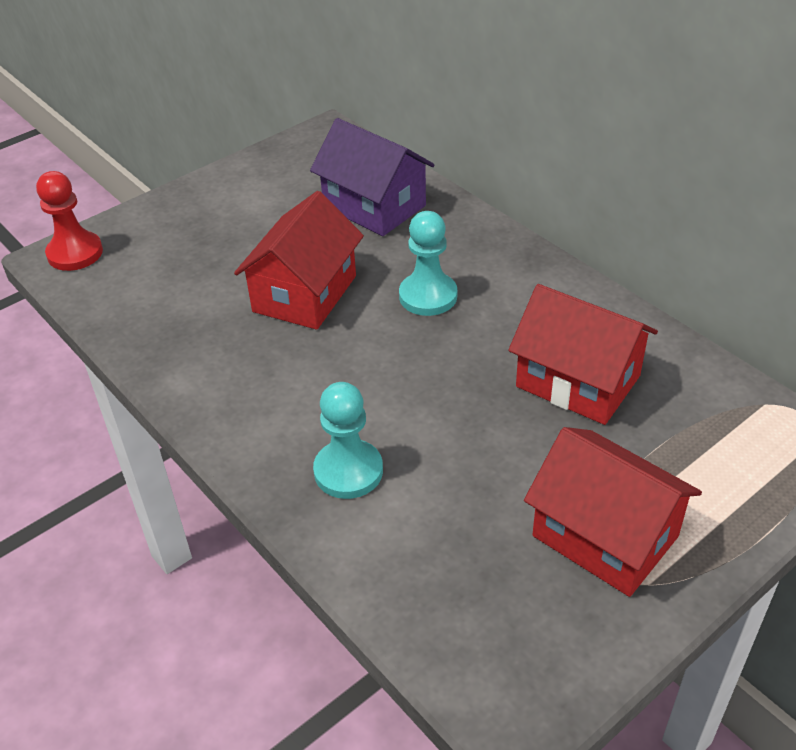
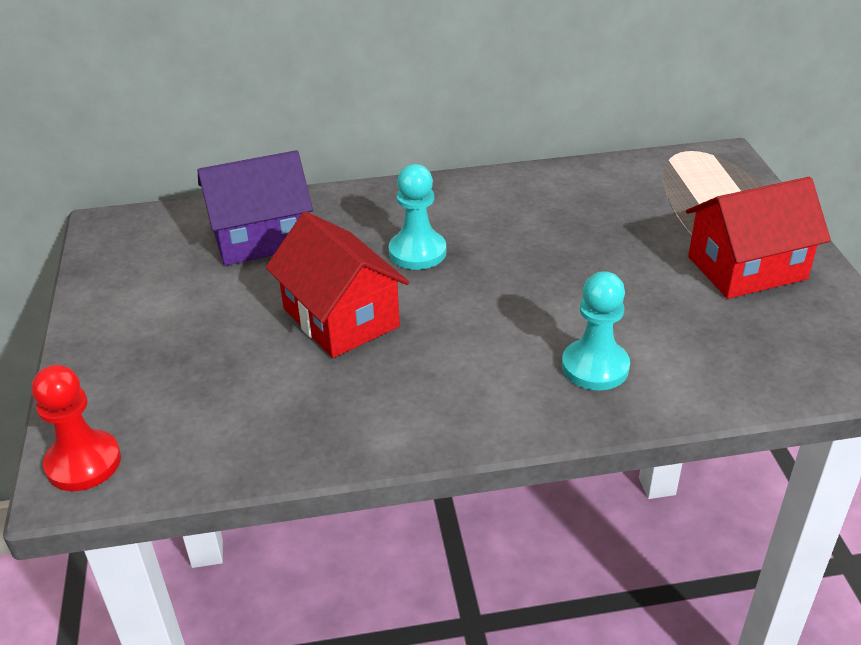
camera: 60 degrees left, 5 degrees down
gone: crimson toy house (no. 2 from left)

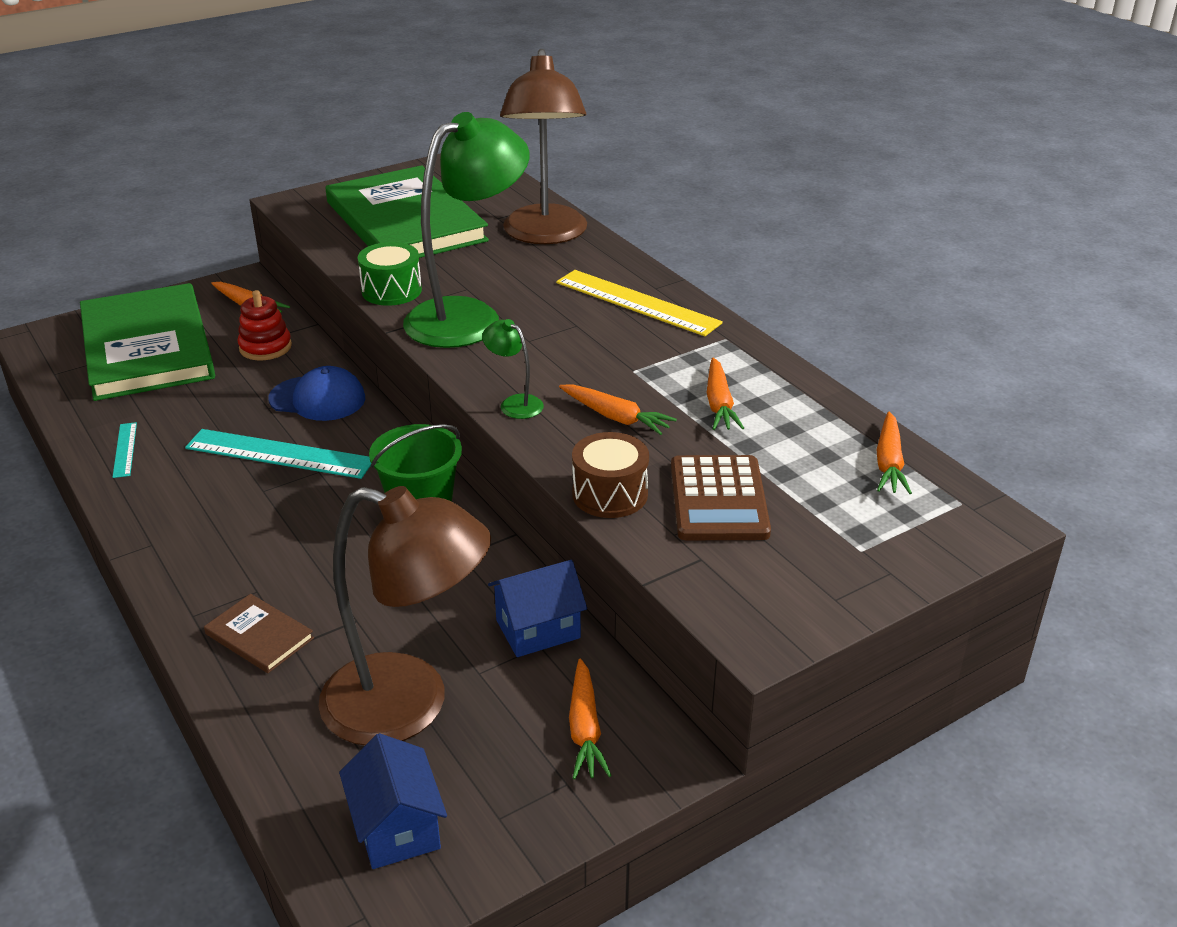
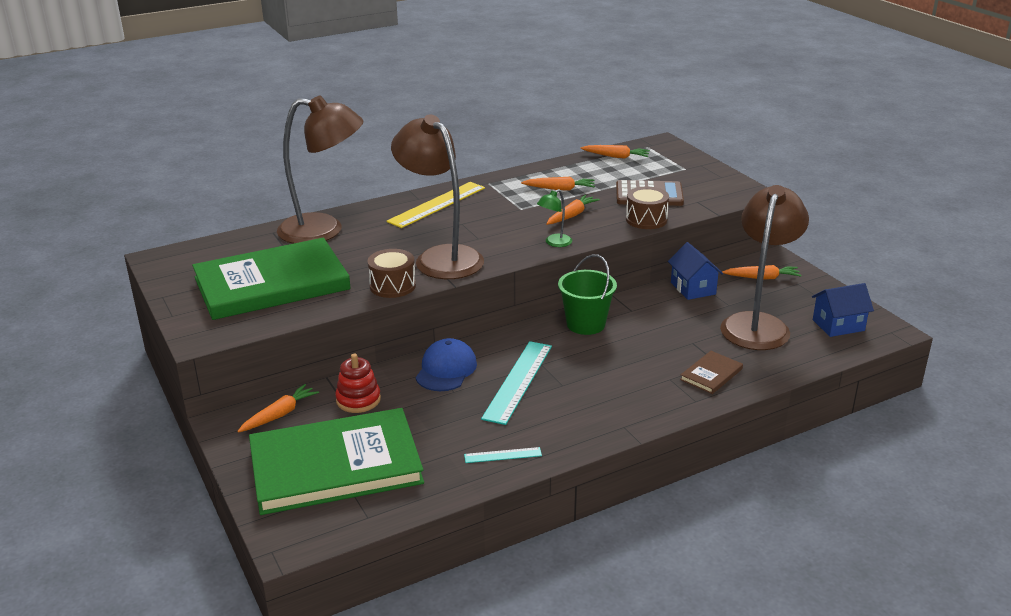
camera: 85 degrees left, 5 degrees down
repainted: leaf-green drum to russet drum (no. 1 from left); leaf-green desk lamp (no. 1 from left) to russet desk lamp (no. 2 from left)

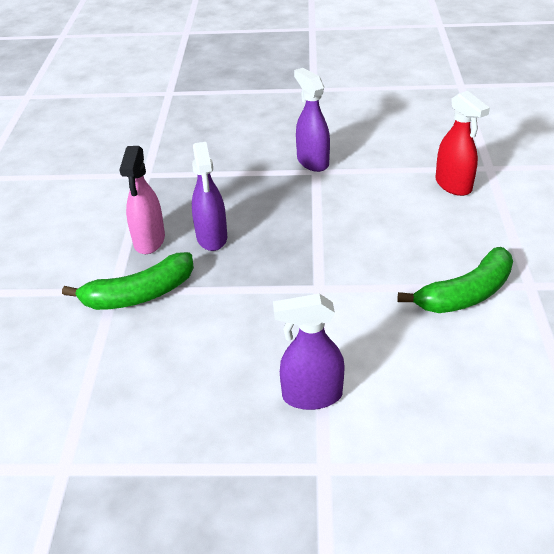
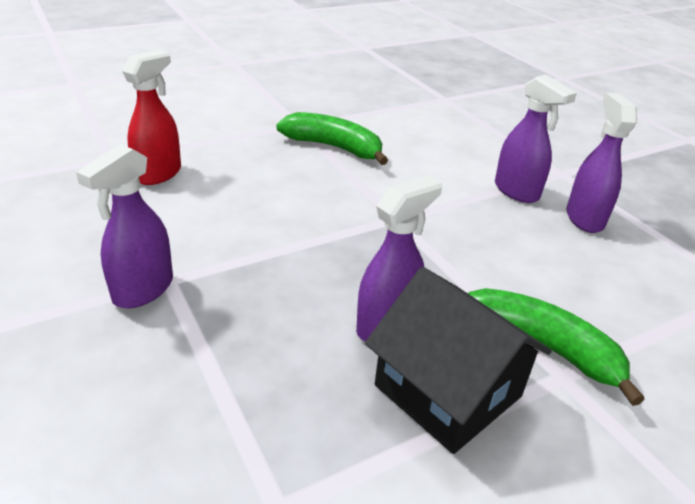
camera: 125 degrees left, 5 degrees down
new: violet spray cleaner (no. 4 from left)
swapped: pink spray cleaner to jet-black toy house

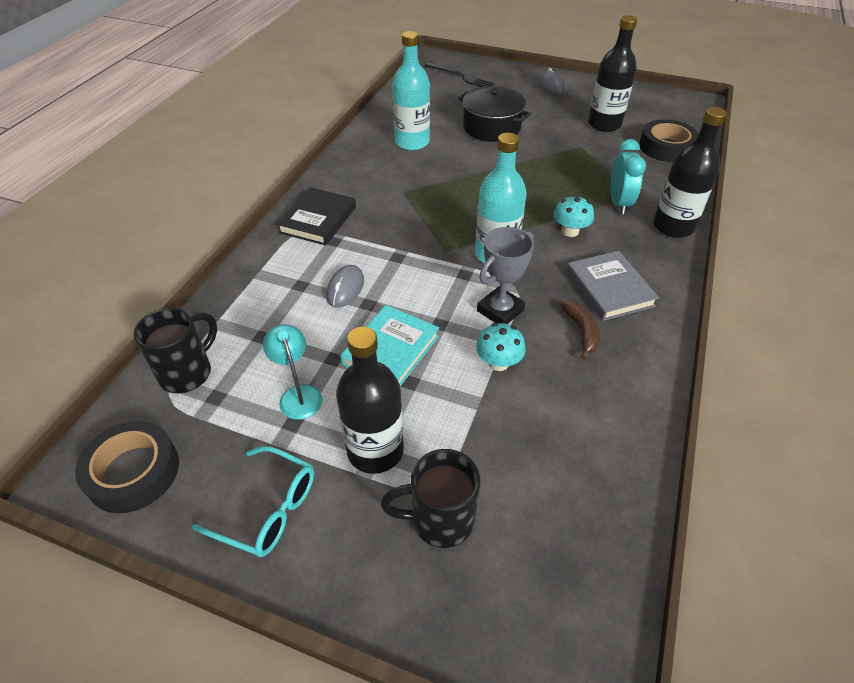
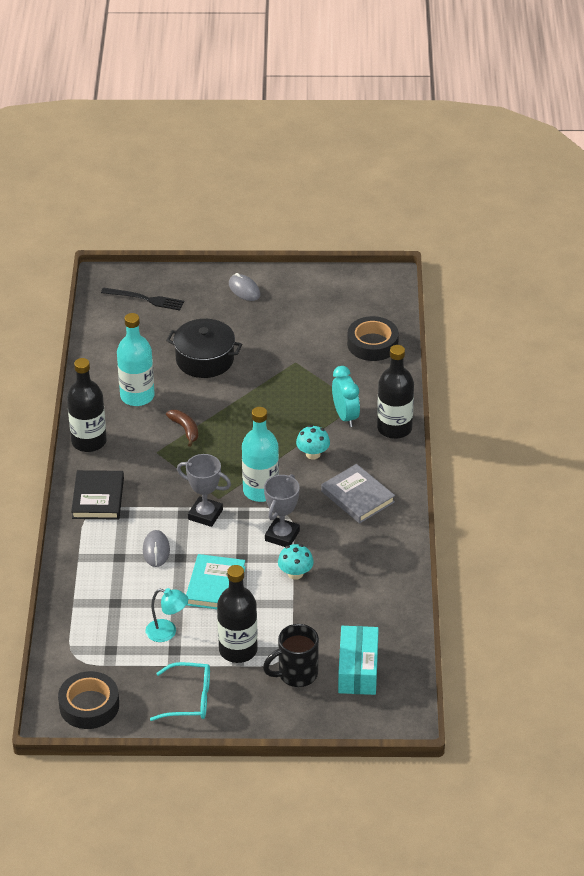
camera: 20 degrees left, 5 degrees down
gone: jet-black coffee mug (no. 1 from left)
new: gray award cup (no. 1 from left); turquoise package
shifted: russet banana fruit; jet-black bottle (no. 2 from left in the first image) to jet-black bottle (no. 1 from left)
rotated: turquoise desk lamp 150 degrees clockwise

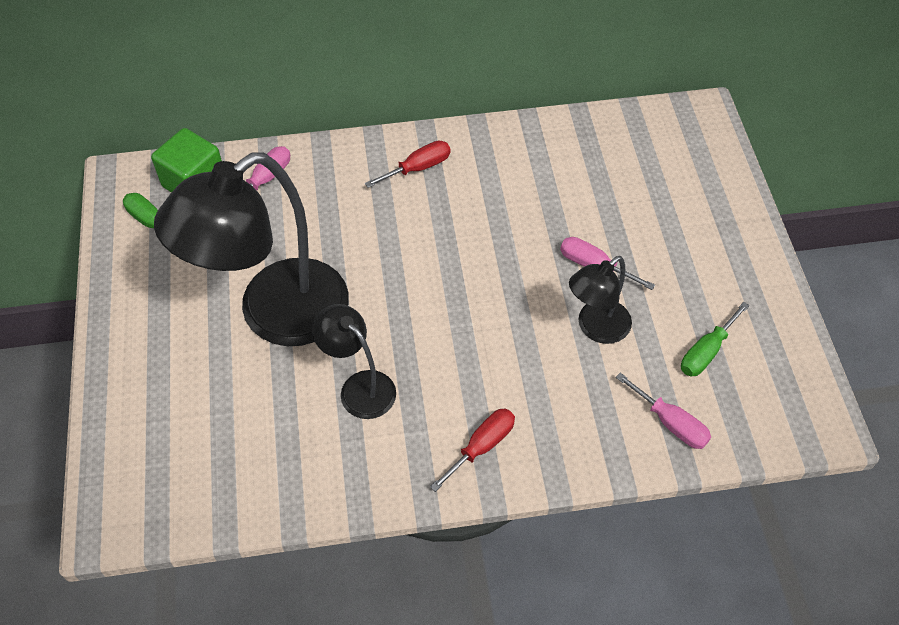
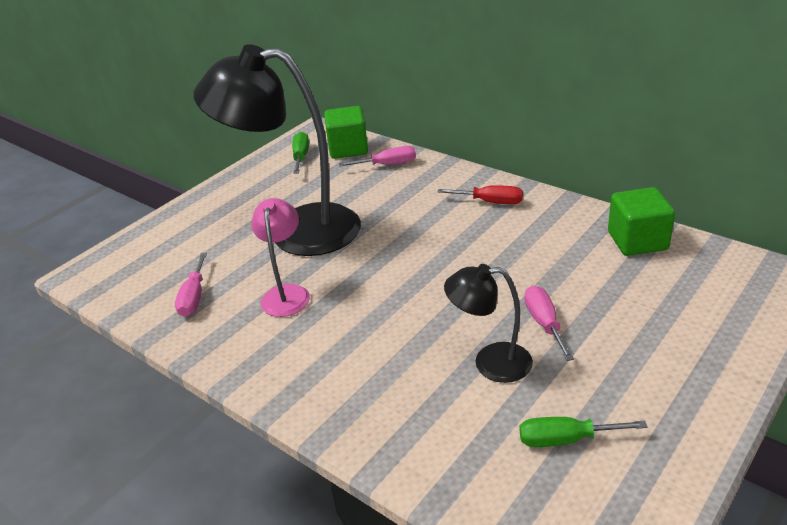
camera: 50 degrees right, 20 degrees down
gone: crimson flat screwdriver (no. 2 from left)
new: leaf-green block (no. 2 from left)
shifted: pink flat screwdriver (no. 3 from left in the first image) to pink flat screwdriver (no. 1 from left)
repainted: jet-black desk lamp (no. 2 from left) to pink desk lamp

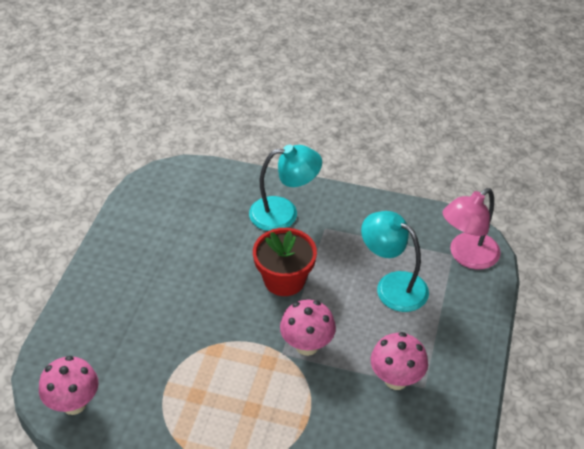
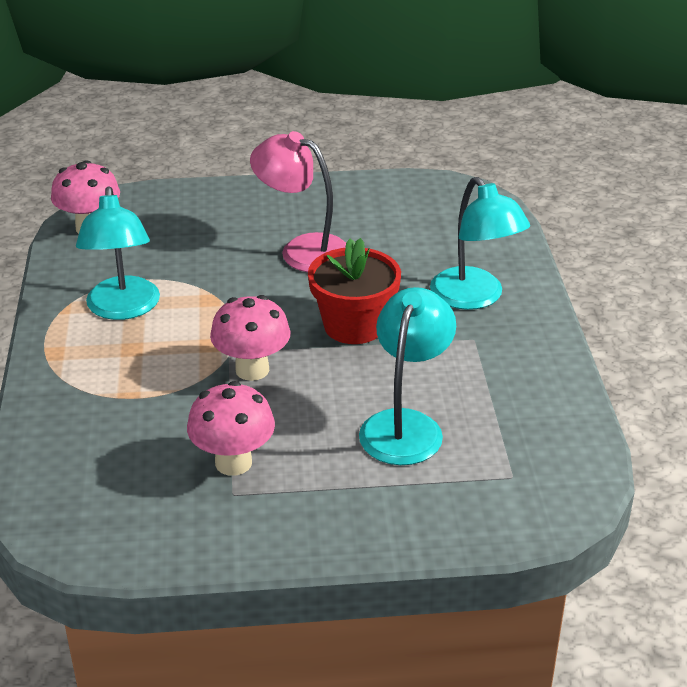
camera: 70 degrees right, 10 degrees down
new: turquoise desk lamp (no. 1 from left)
shifted: pink desk lamp

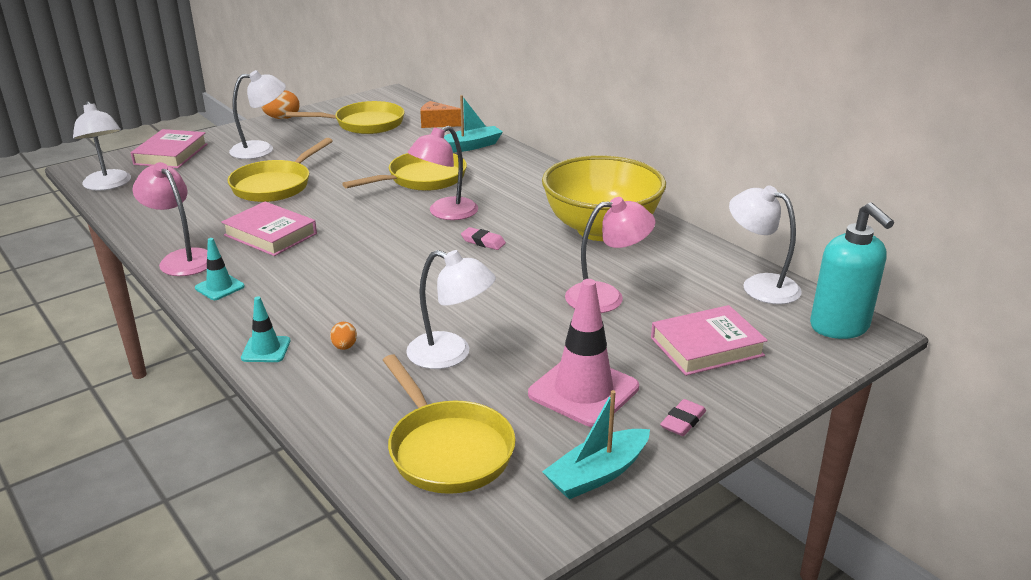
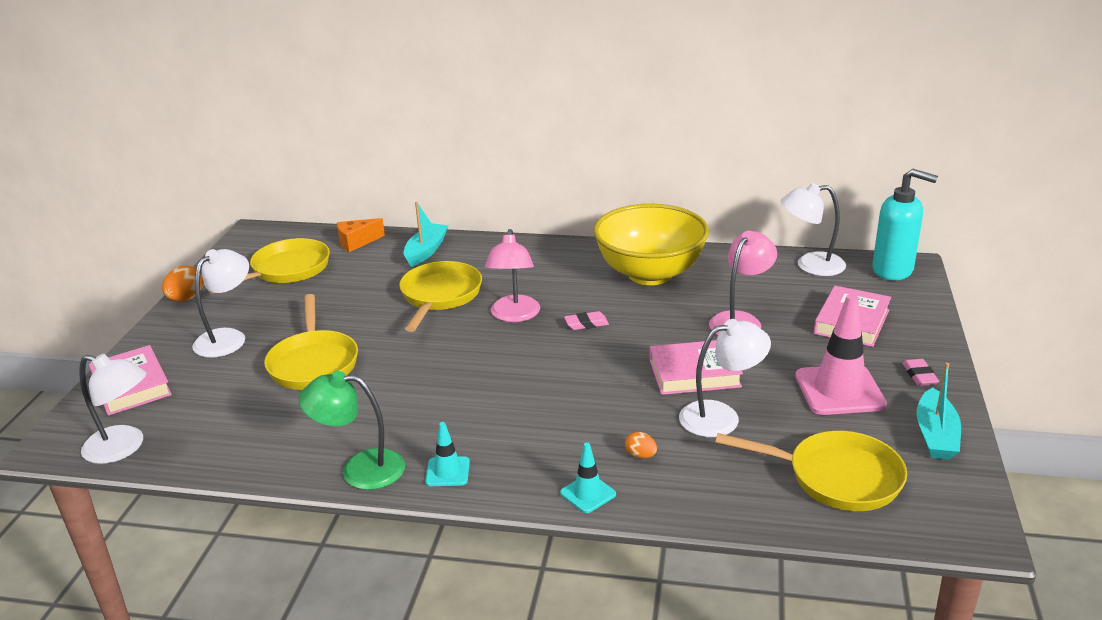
camera: 40 degrees left, 0 degrees up
shifted: pink hardback (no. 2 from left)
repainted: pink desk lamp (no. 1 from left) to leaf-green desk lamp

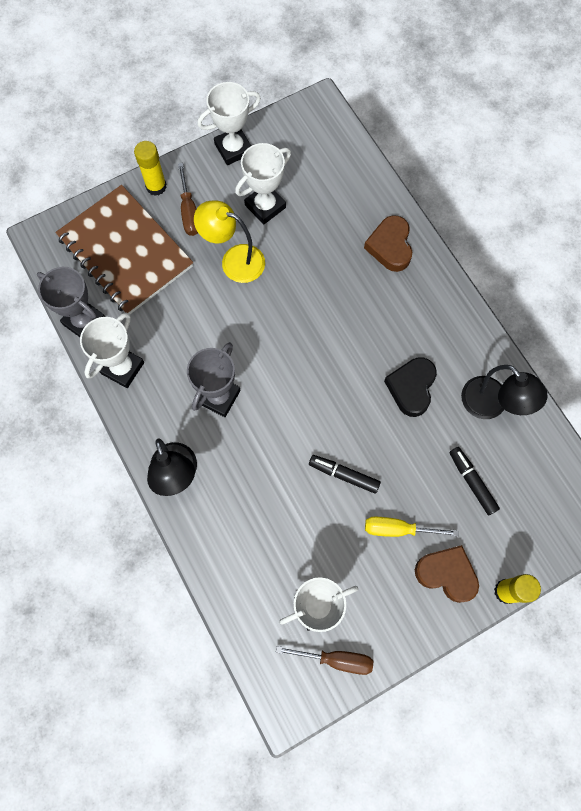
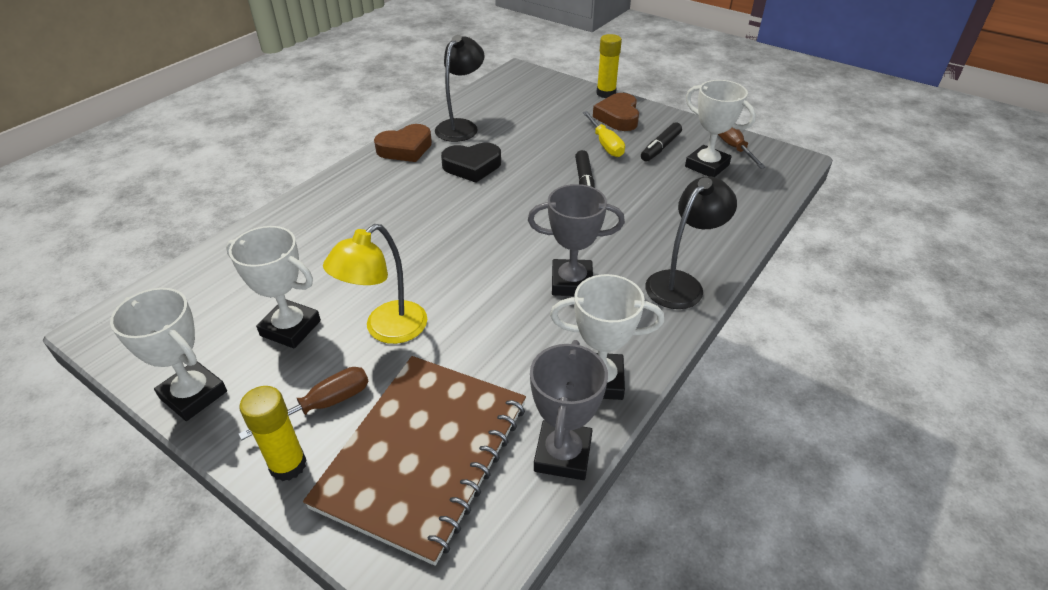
camera: 115 degrees left, 30 degrees down
shifted: russet love heart (no. 1 from left); jet-black felt pen (no. 2 from left)
rotated: yellow desk lamp 45 degrees clockwise

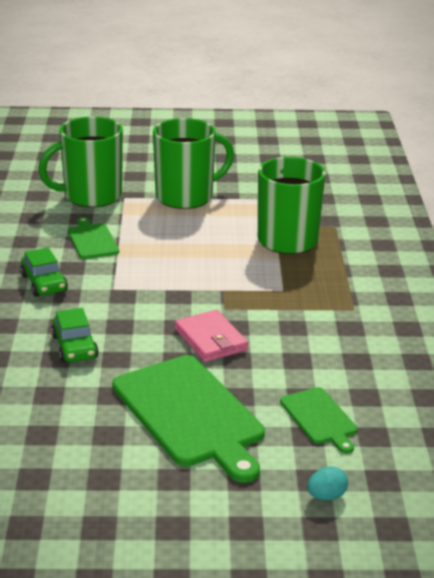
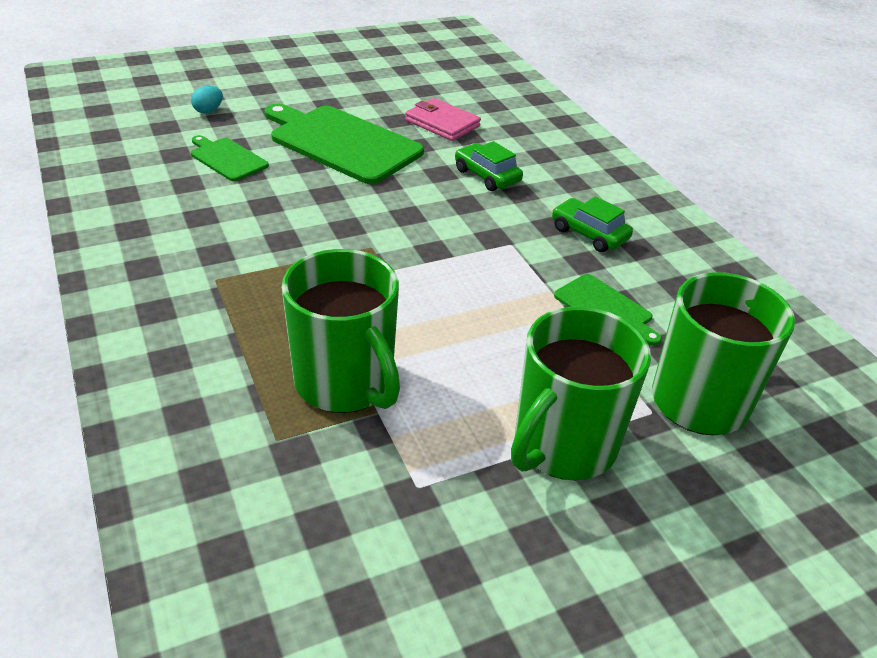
camera: 155 degrees right, 10 degrees up
shifted: pink wallet

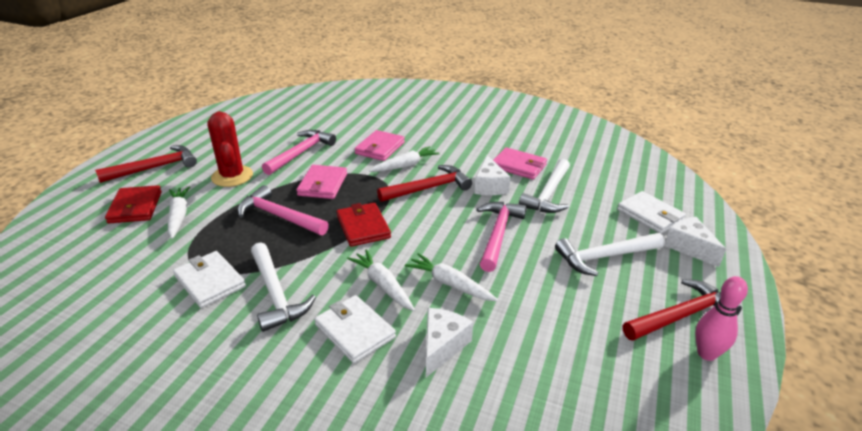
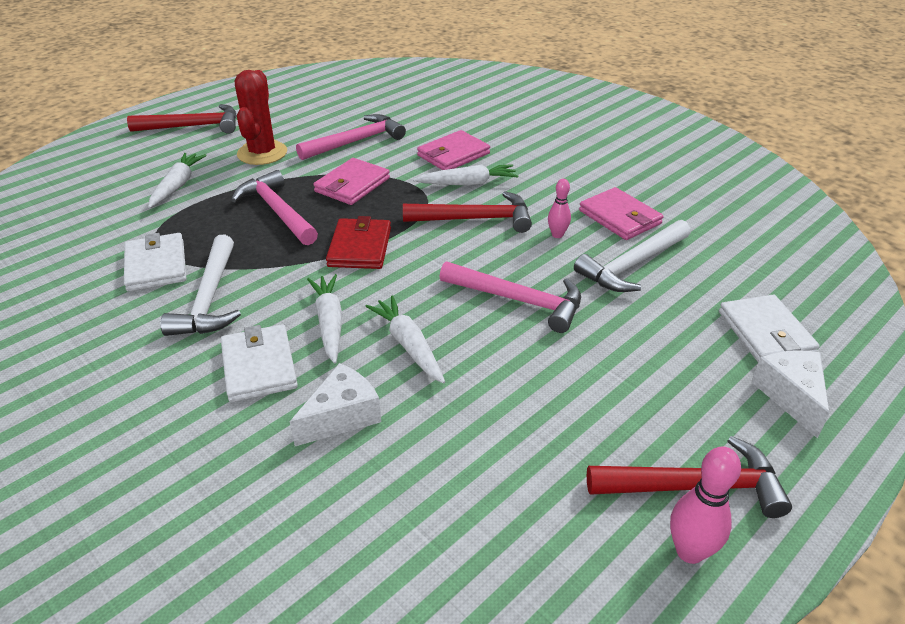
camera: 25 degrees right, 5 degrees up
gone: crimson wallet (no. 1 from left); white hammer (no. 3 from left)
swapped: white piece of cheese (no. 2 from left) to pink bowling pin (no. 1 from left)
rotated: pink hammer (no. 3 from left) 75 degrees clockwise

